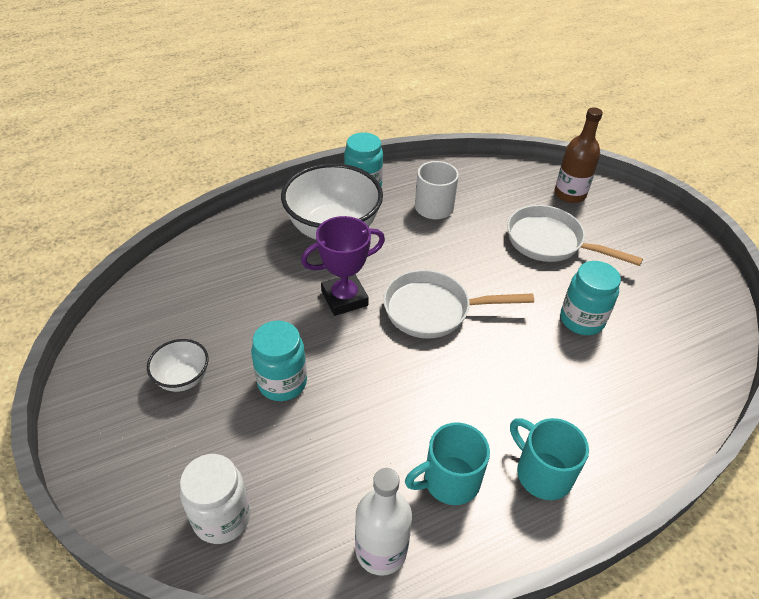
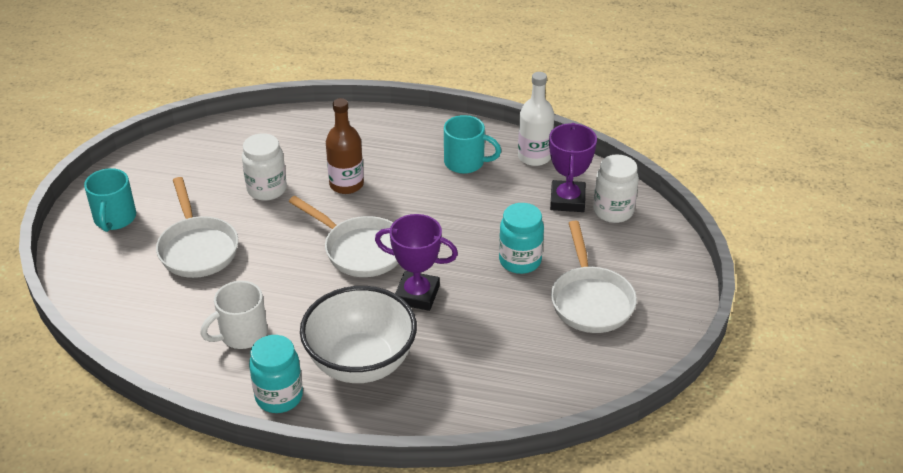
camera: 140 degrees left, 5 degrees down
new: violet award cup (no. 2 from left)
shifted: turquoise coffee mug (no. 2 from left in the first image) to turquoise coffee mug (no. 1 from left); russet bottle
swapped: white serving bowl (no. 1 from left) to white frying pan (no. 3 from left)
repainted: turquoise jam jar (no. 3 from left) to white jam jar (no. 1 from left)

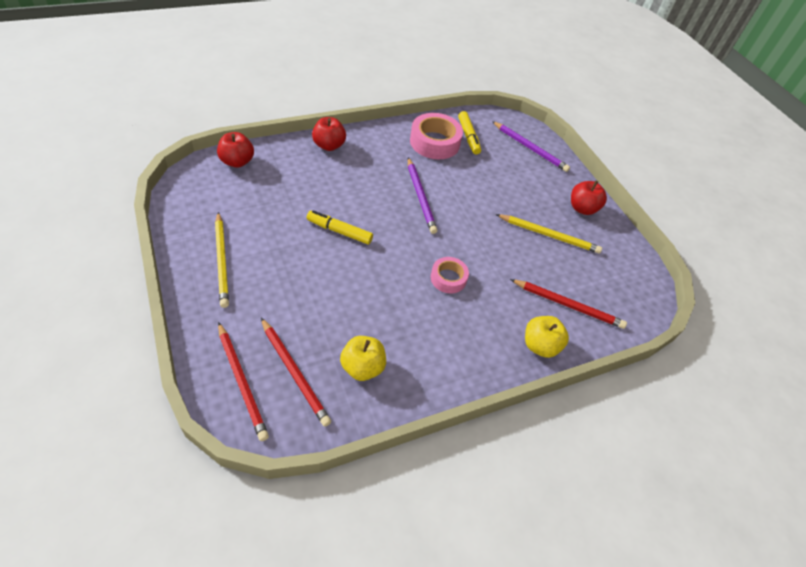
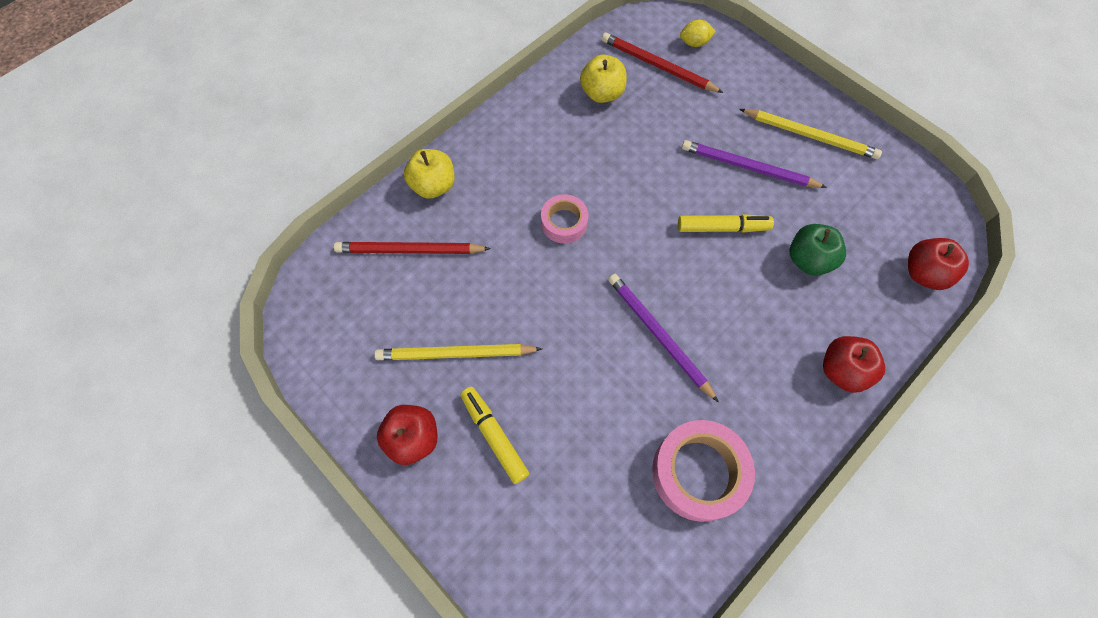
camera: 165 degrees right, 15 degrees up
new: leaf-green apple
shifted: yellow felt pen (no. 2 from left in the first image) to yellow felt pen (no. 1 from left); violet pencil (no. 2 from left)
swapped: crimson pencil (no. 1 from left) to yellow lemon
rotated: yellow pencil (no. 1 from left in the first image) 150 degrees clockwise

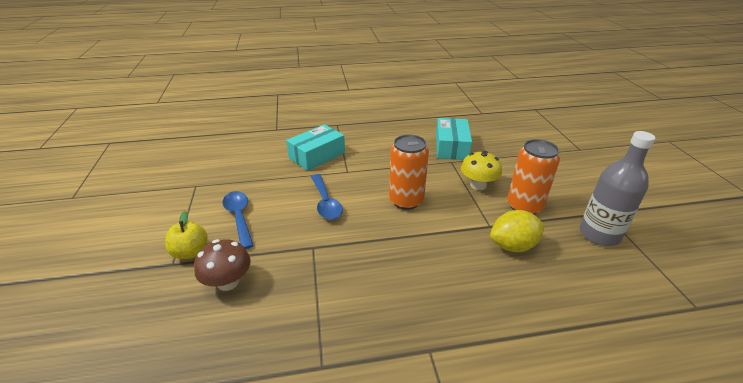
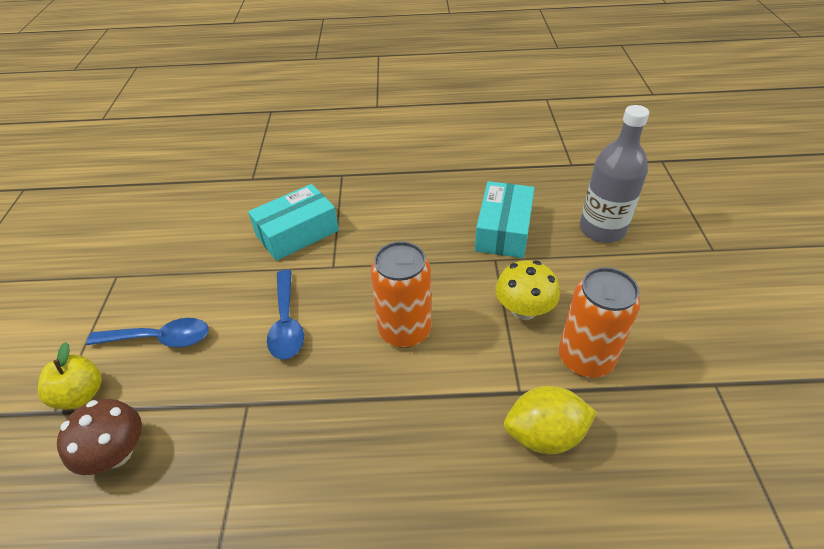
camera: 10 degrees right, 10 degrees up
shifted: gray bottle
rotated: royal blue teaspoon (no. 1 from left) 105 degrees clockwise

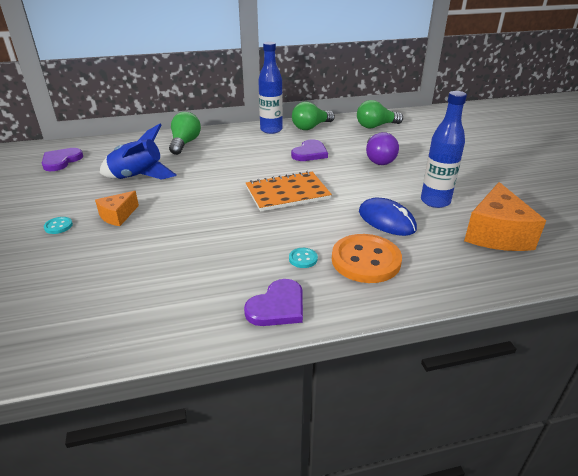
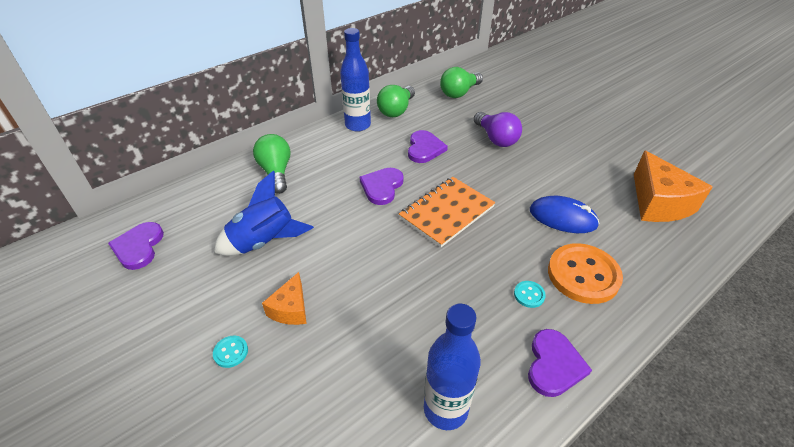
camera: 25 degrees left, 10 degrees up
new: violet love heart (no. 2 from left)
shifted: royal blue bottle (no. 2 from left)

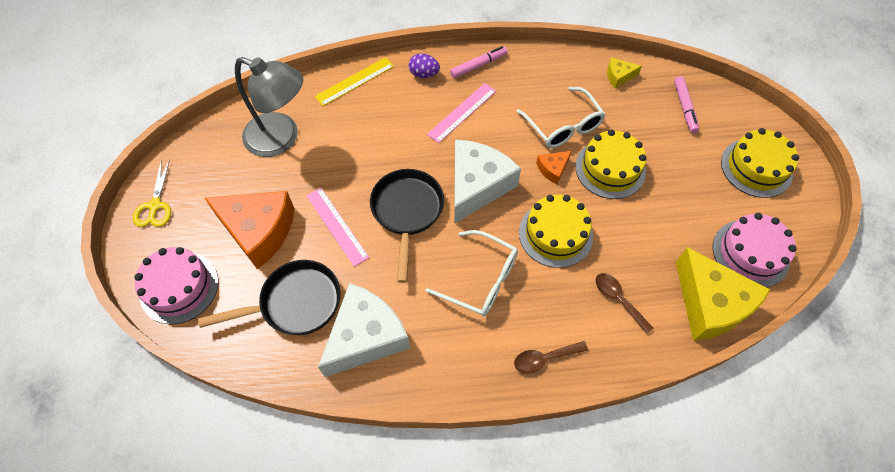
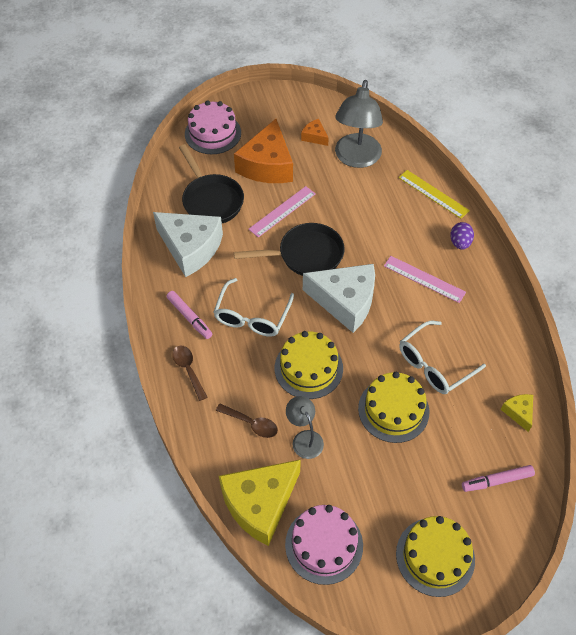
camera: 80 degrees right, 5 degrees down
gone: yellow pair of scissors
new: gray desk lamp (no. 1 from left)
shifted: pink felt pen (no. 1 from left); orange-coloured piece of cheese (no. 2 from left)
rotated: russet teaspoon (no. 2 from left) 75 degrees clockwise

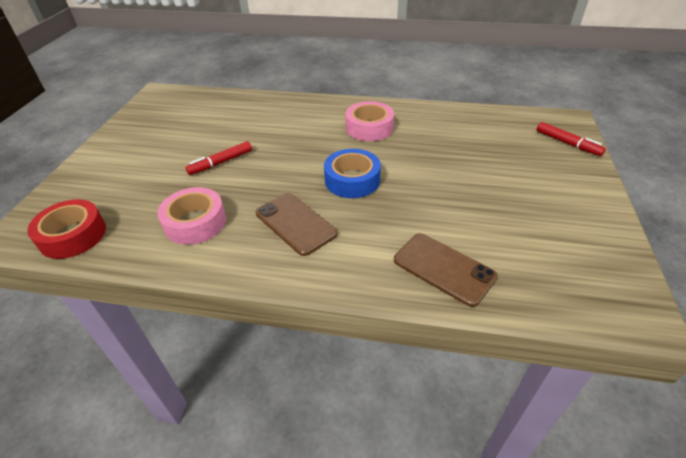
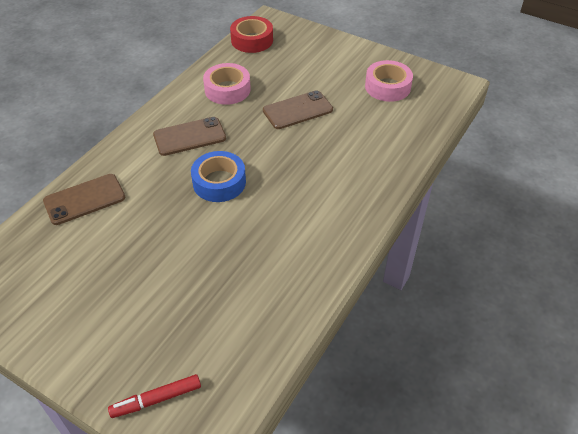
camera: 110 degrees right, 5 degrees up
shifted: pink roll of tape (no. 2 from left)
swapped: crimson felt pen (no. 1 from left) to russet mobile phone (no. 3 from left)

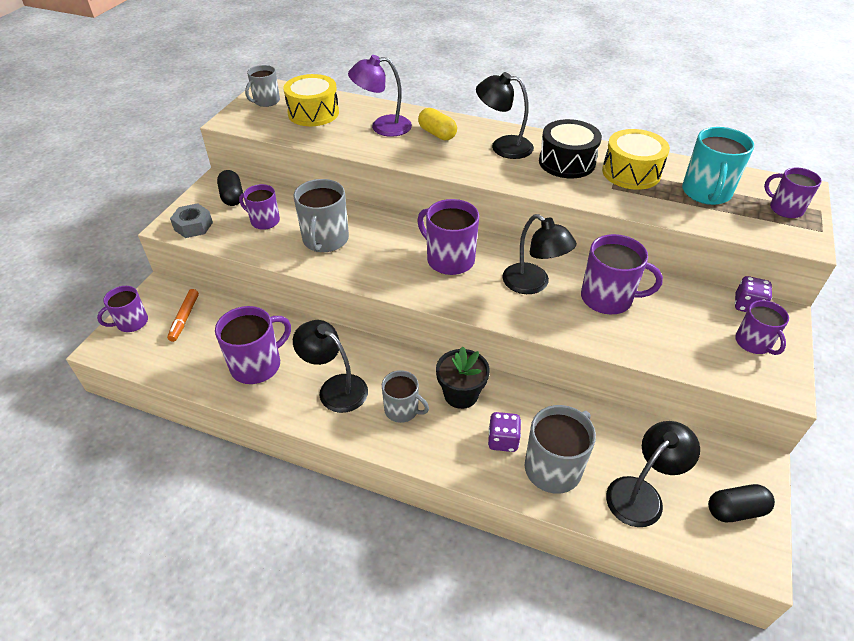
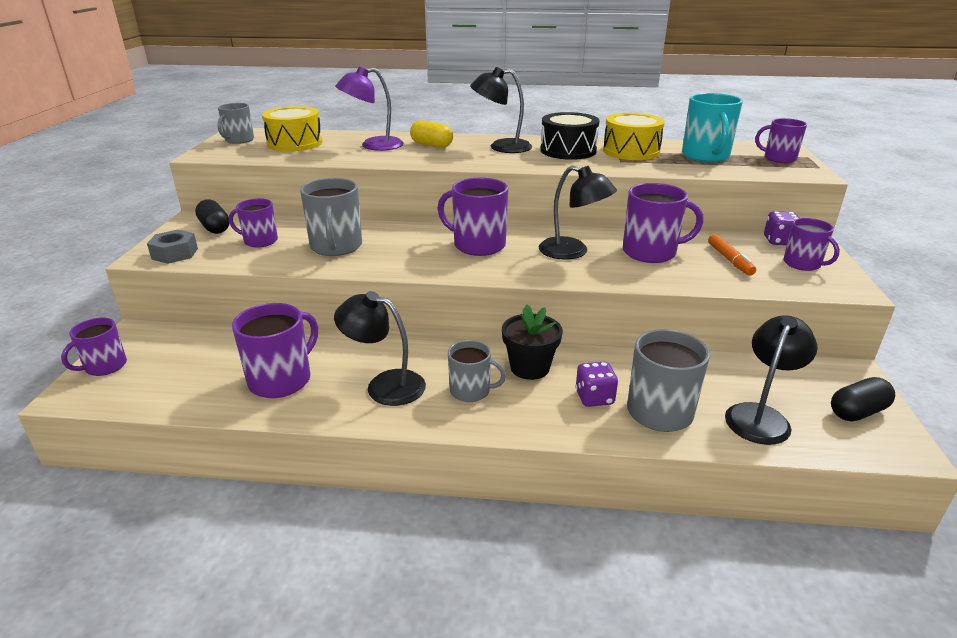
camera: 15 degrees left, 15 degrees down
shifted: orange-coloured felt pen

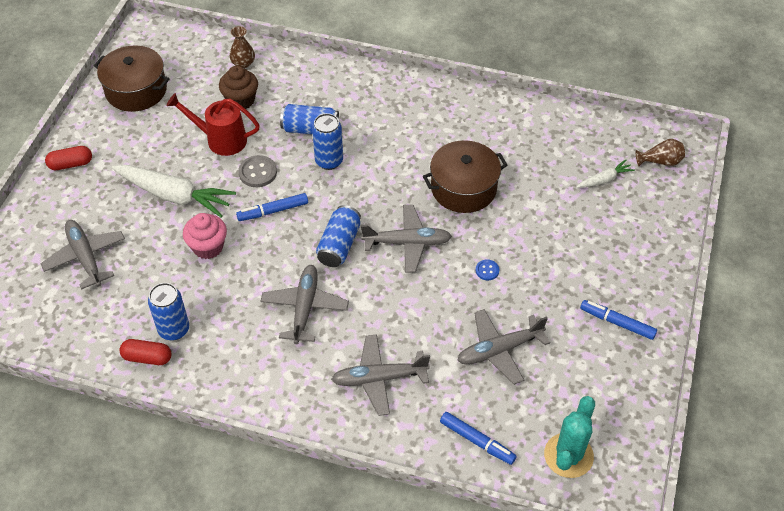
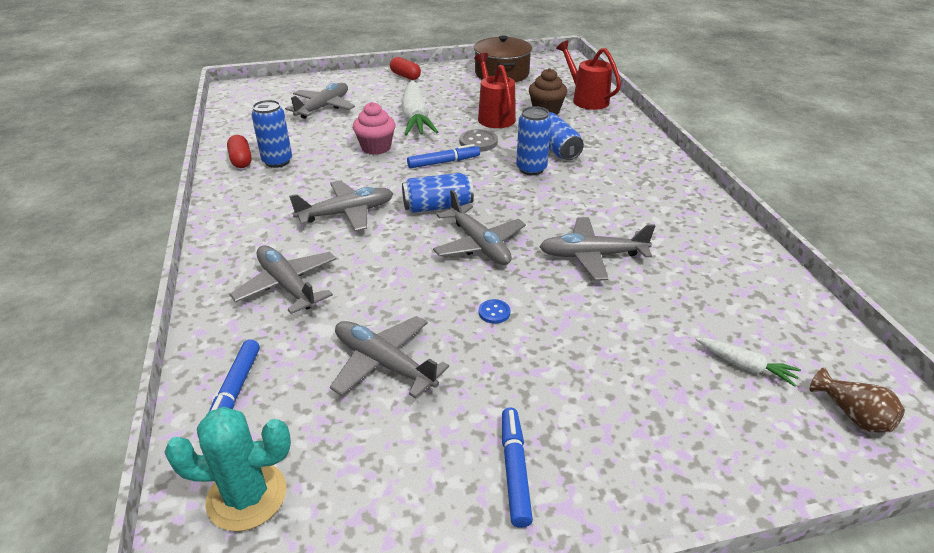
camera: 60 degrees right, 15 degrees down
swapped: russet flower vase (no. 1 from left) to crimson sprinkling can (no. 2 from left); russet stockpot (no. 2 from left) to gray toy plane (no. 6 from left)
rotated: royal blue felt pen (no. 1 from left in the first image) 120 degrees clockwise

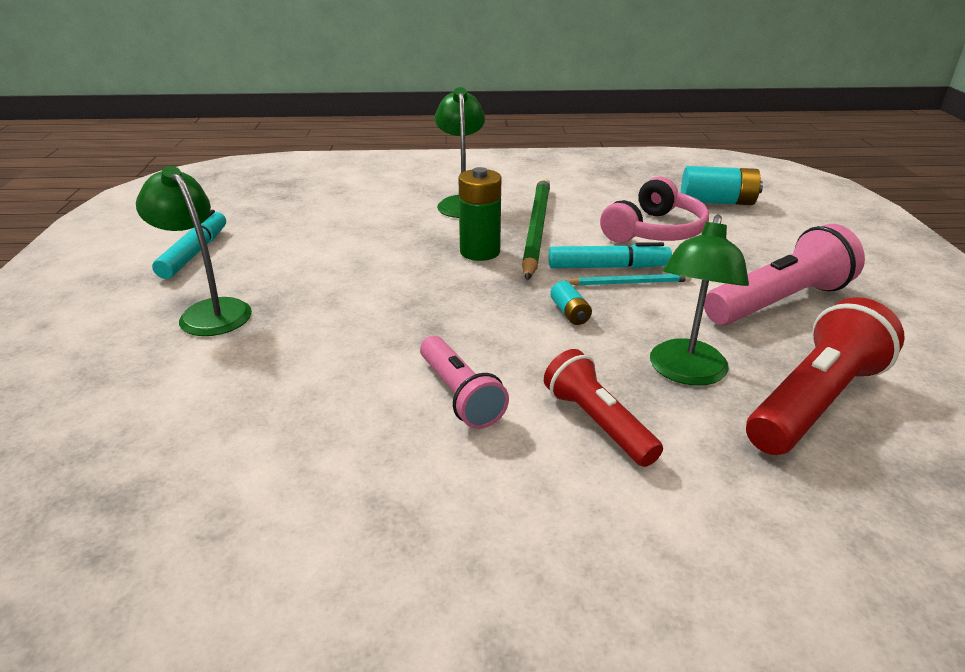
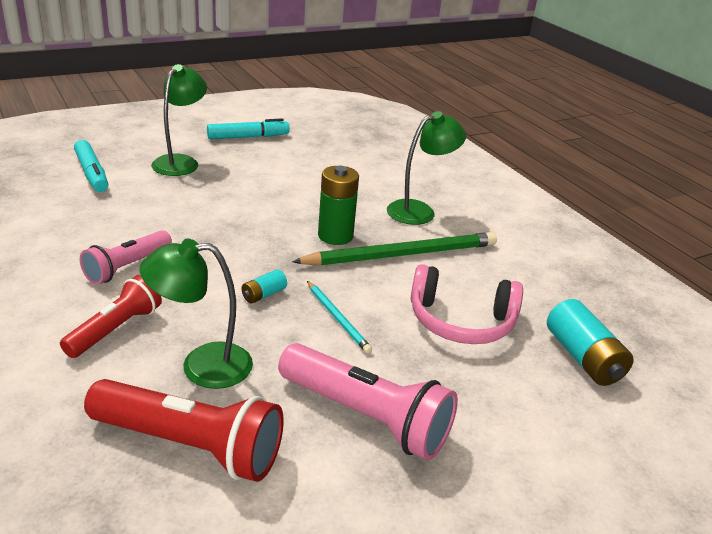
camera: 60 degrees right, 0 degrees up
shifted: turquoise felt pen (no. 2 from left in the first image) to turquoise felt pen (no. 1 from left)

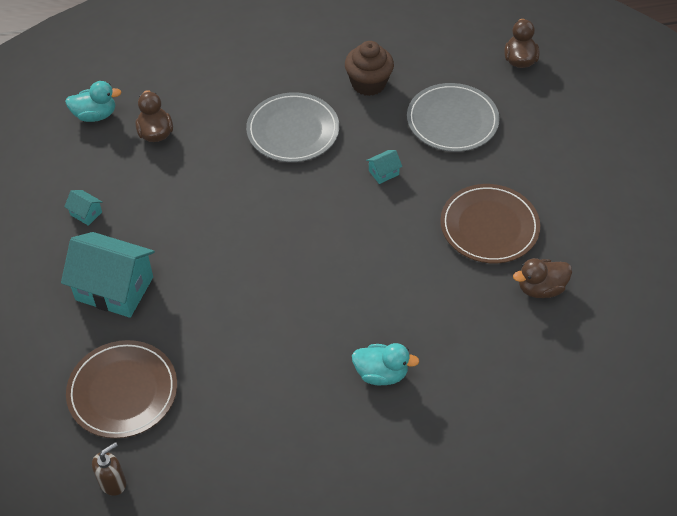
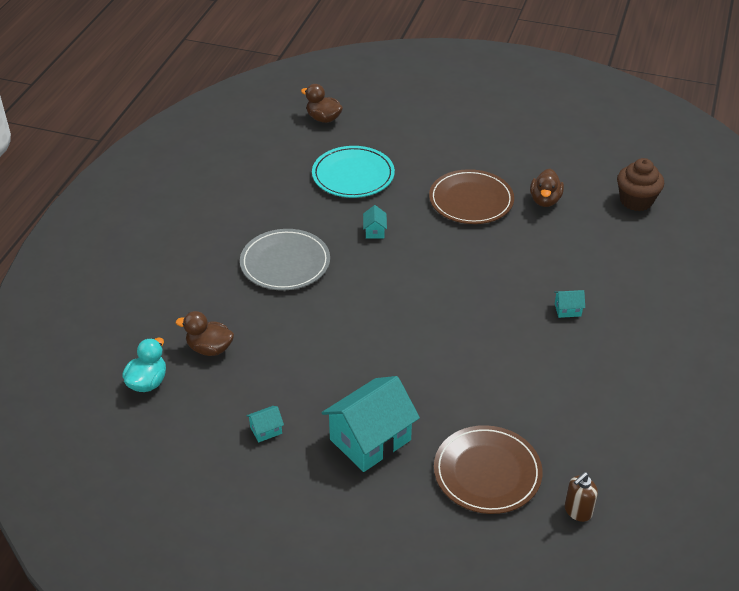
camera: 60 degrees left, 10 degrees down
shifted: russet cupcake
swapped: turquoise duck (no. 2 from left) to turquoise toy house (no. 4 from left)
repainted: gray plate (no. 2 from left) to turquoise plate
rotated: russet pump bottle 120 degrees counterclockwise

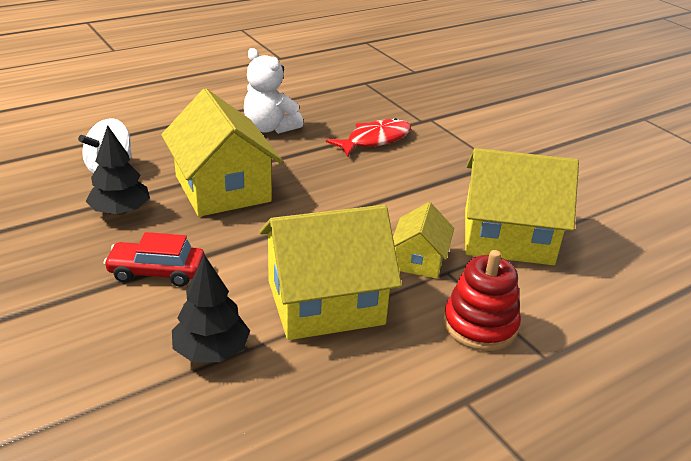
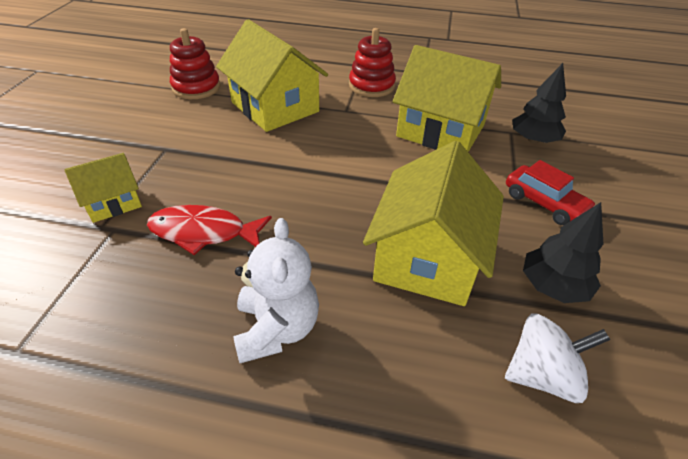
camera: 135 degrees left, 10 degrees up
new: crimson ring stacker (no. 1 from left)
shifted: yellow toy house (no. 3 from left in the first image) to yellow toy house (no. 1 from left)

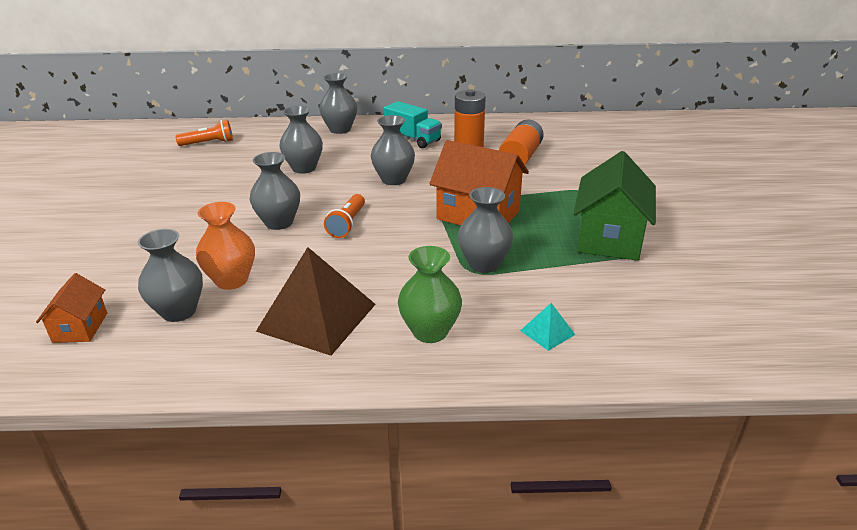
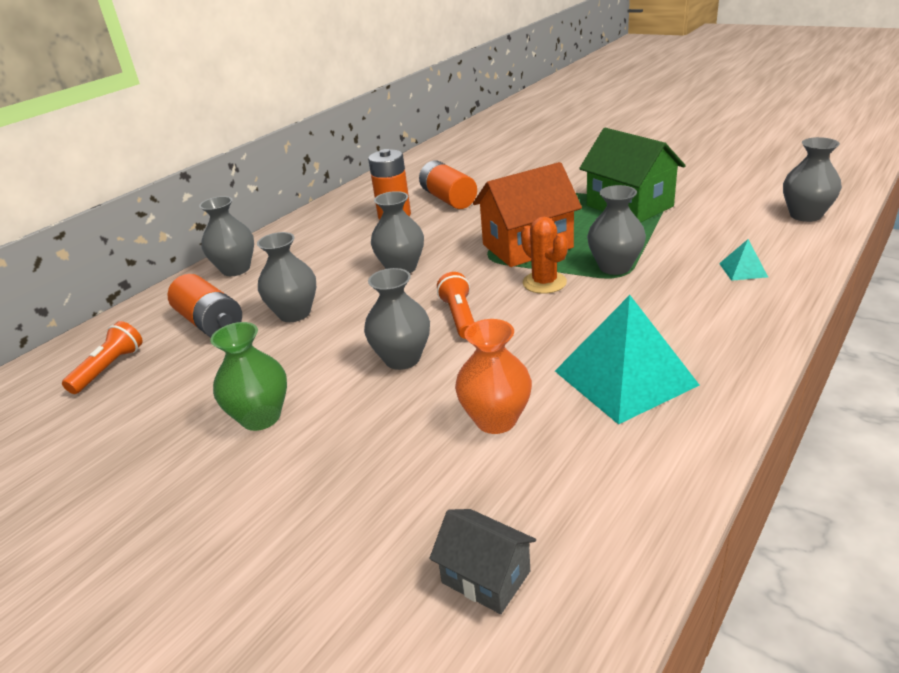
camera: 50 degrees left, 0 degrees up
gone: turquoise truck
new: orange-coloured AA battery (no. 1 from left); orange-coloured prickly plant
shifted: gray flower vase (no. 1 from left in the first image) to gray flower vase (no. 6 from left); leaf-green flower vase
repainted: orange-coloured toy house (no. 1 from left) to gray toy house; russet pyramid to turquoise pyramid (no. 1 from left)
rotated: orange-coloured pocket torch (no. 2 from left) 150 degrees counterclockwise

